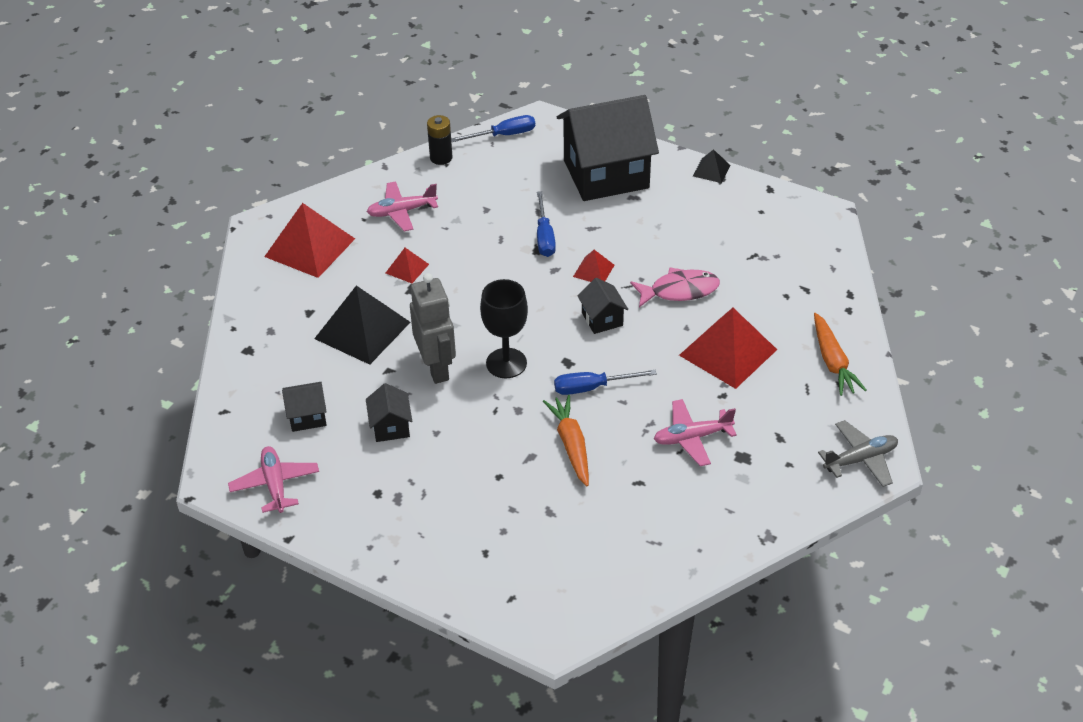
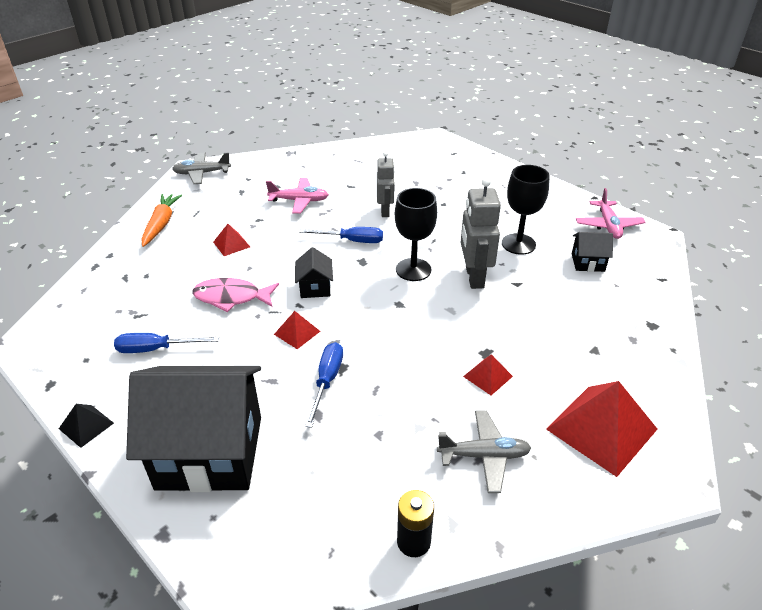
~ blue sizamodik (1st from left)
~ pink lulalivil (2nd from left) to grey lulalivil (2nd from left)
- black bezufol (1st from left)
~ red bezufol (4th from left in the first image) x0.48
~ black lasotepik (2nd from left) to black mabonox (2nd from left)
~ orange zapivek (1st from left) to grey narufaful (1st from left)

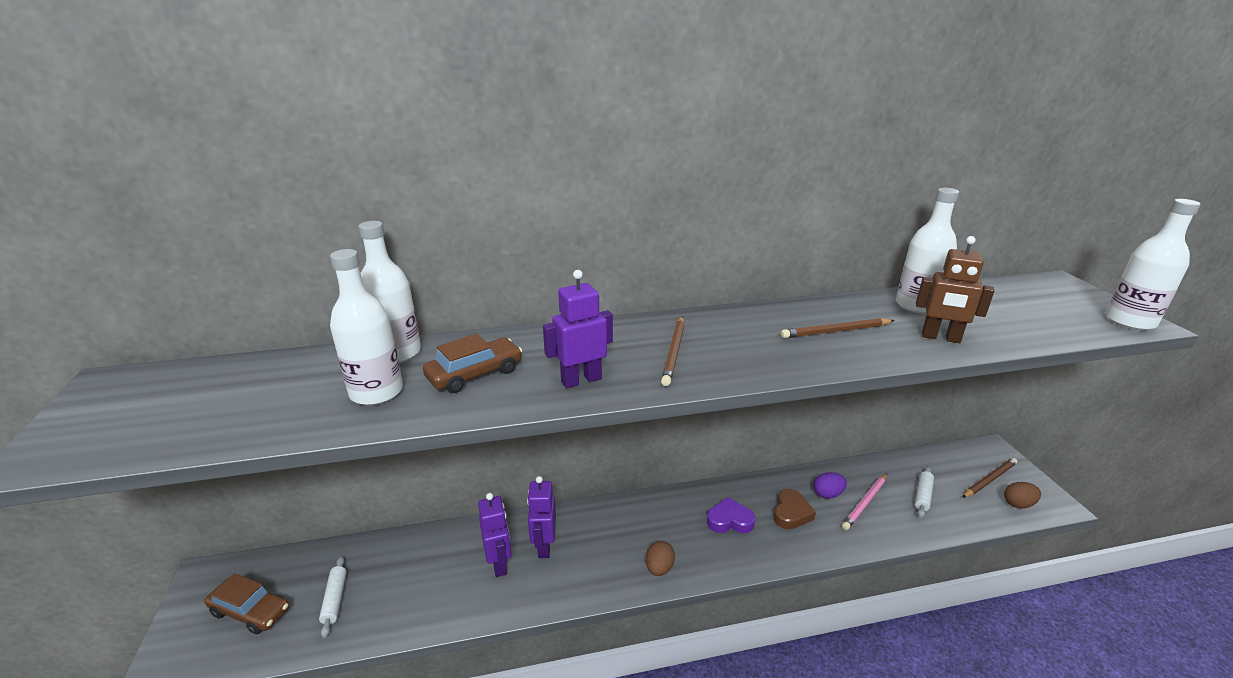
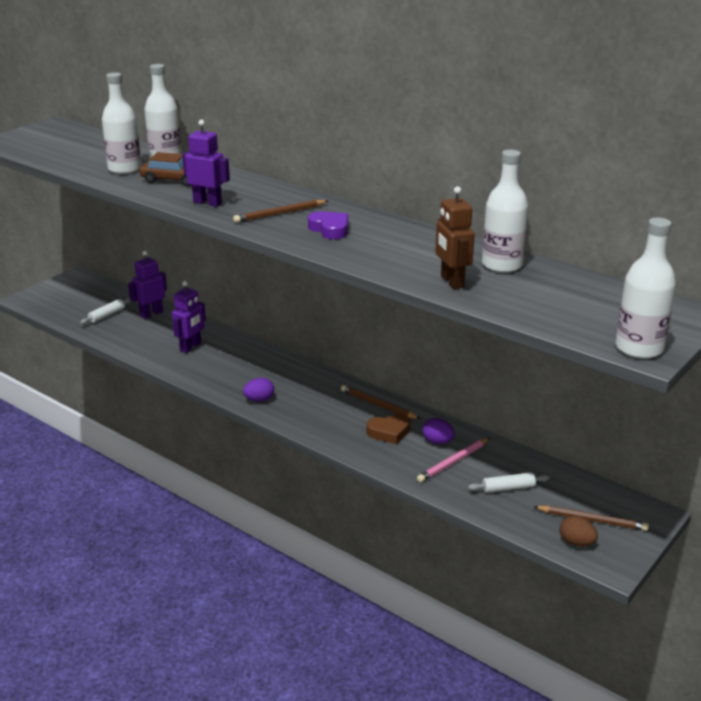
~ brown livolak (2nd from left)
~ pink livolak 45 degrees counterclockwise
~ purple narufaful (2nd from left in the first image) to purple narufaful (1st from left)
~ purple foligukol
~ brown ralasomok (1st from left) to purple ralasomok (1st from left)
- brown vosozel (1st from left)

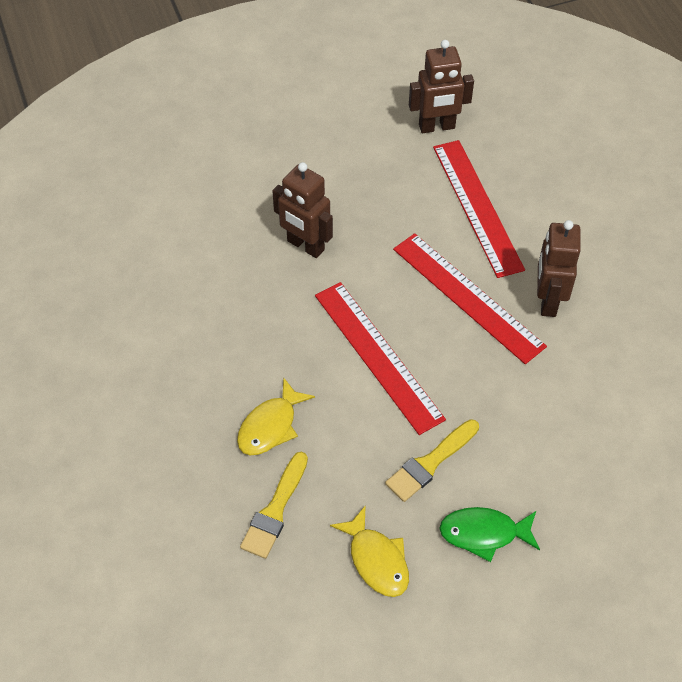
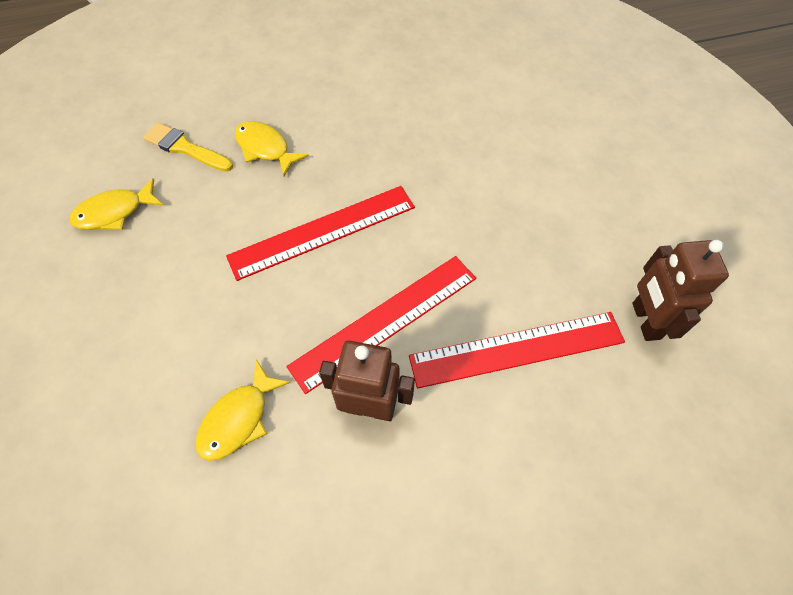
- brown narufaful (1st from left)
- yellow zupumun (2nd from left)
- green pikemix
+ yellow pikemix (2nd from left)

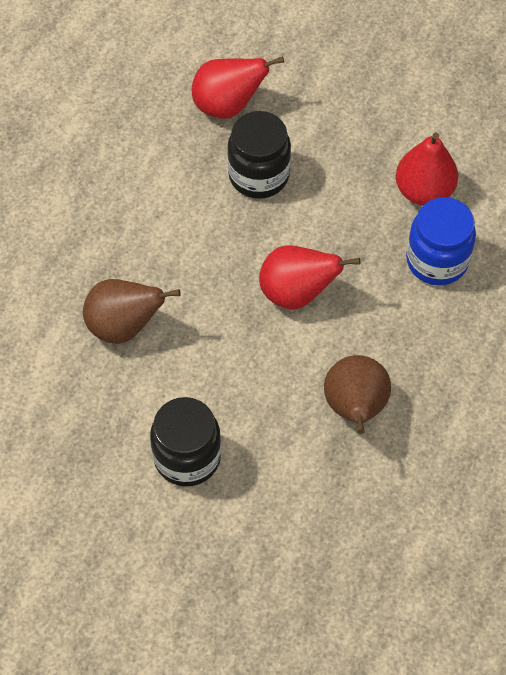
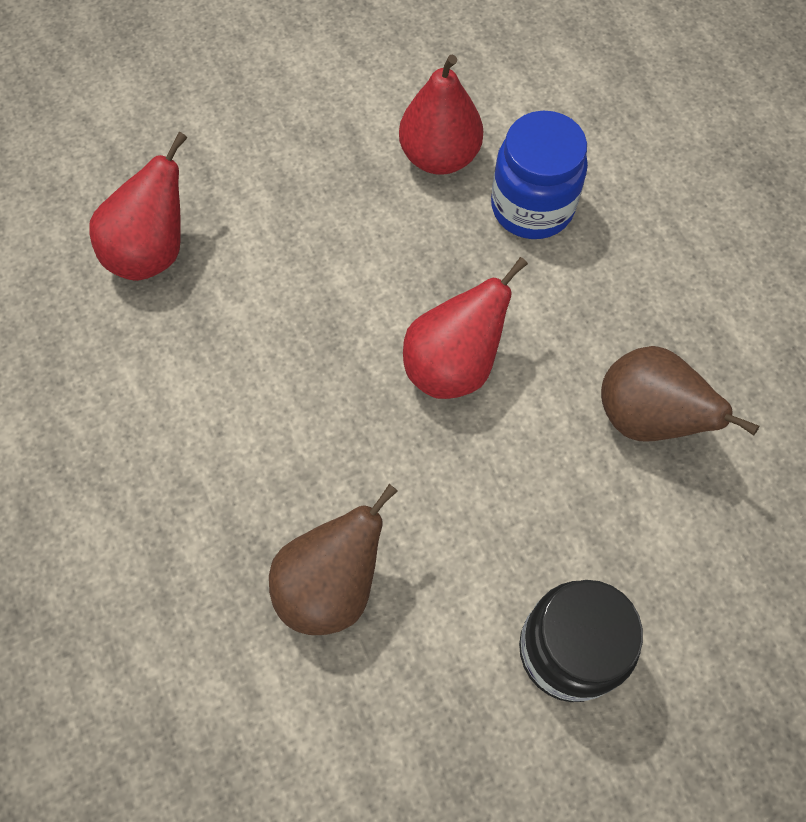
- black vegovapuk (2nd from left)

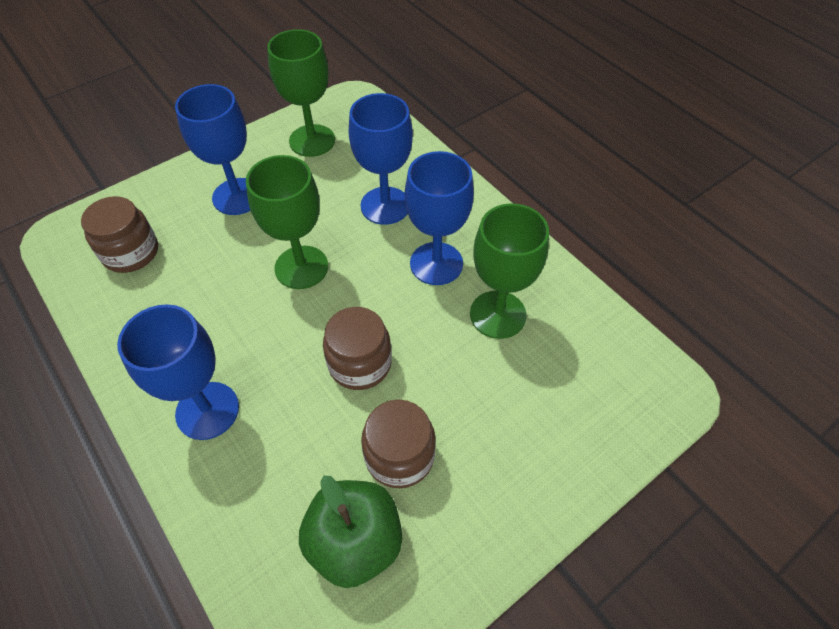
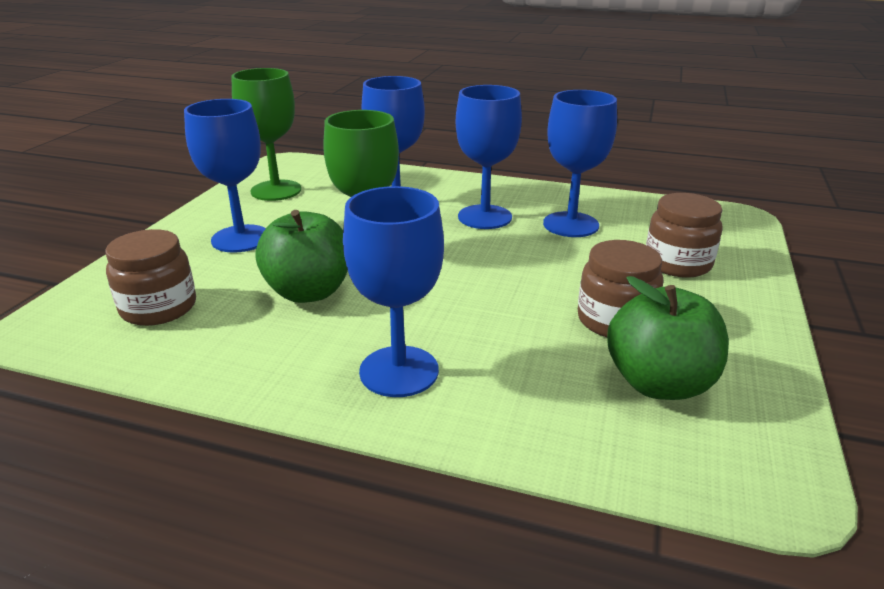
~ green mabonox (3rd from left) to blue mabonox (5th from left)
~ brown vegovapuk (2nd from left in the first image) to brown vegovapuk (3rd from left)
+ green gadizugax (1st from left)

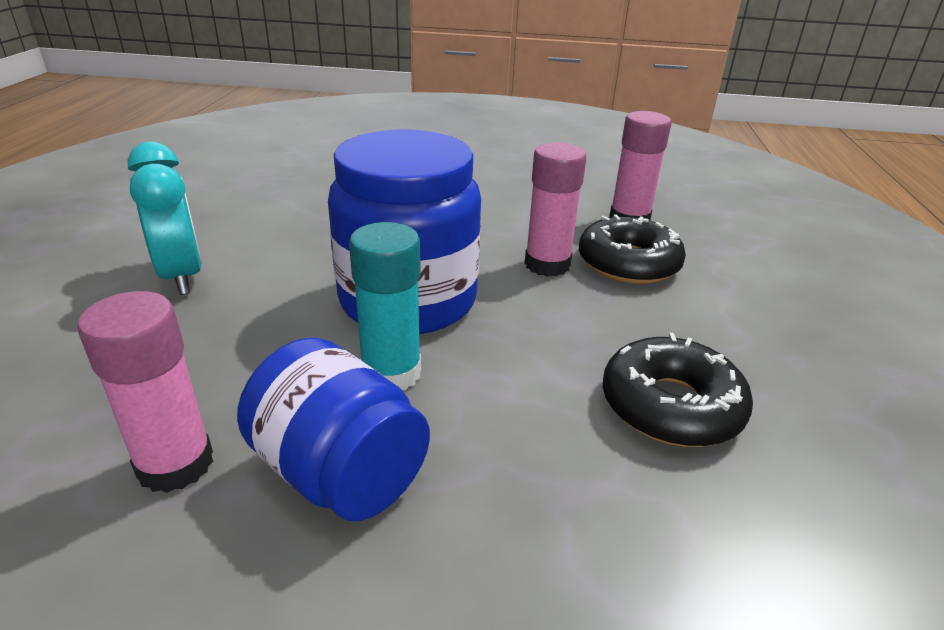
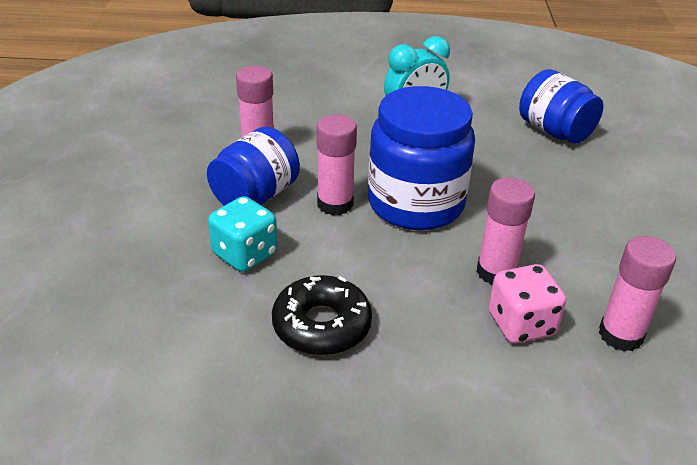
~ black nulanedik (1st from left) to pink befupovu
~ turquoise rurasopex to pink rurasopex (2nd from left)
+ blue vegovapuk (3rd from left)
+ turquoise befupovu

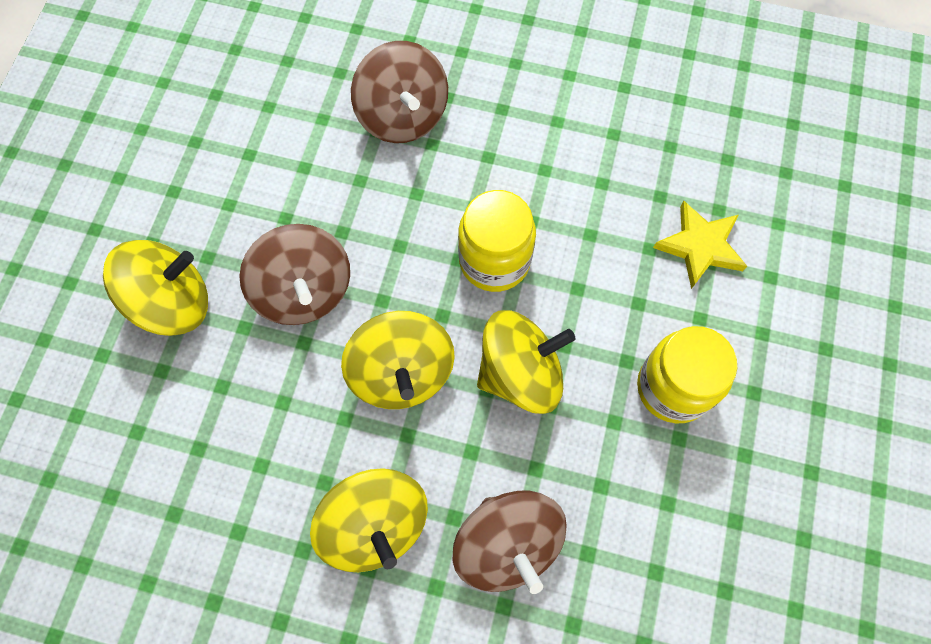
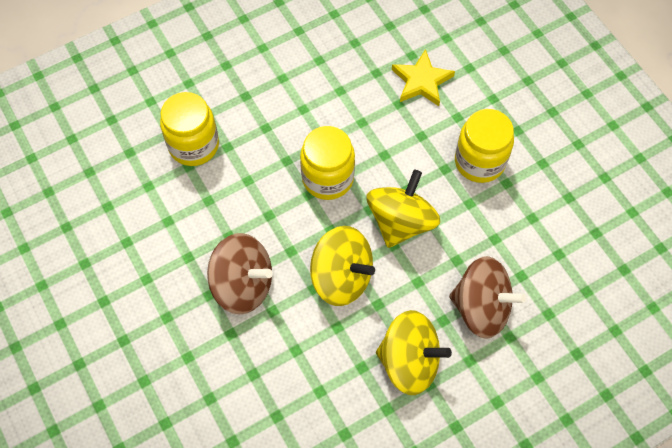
~ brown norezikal (2nd from left) to yellow vegovapuk (1st from left)
- yellow norezikal (1st from left)

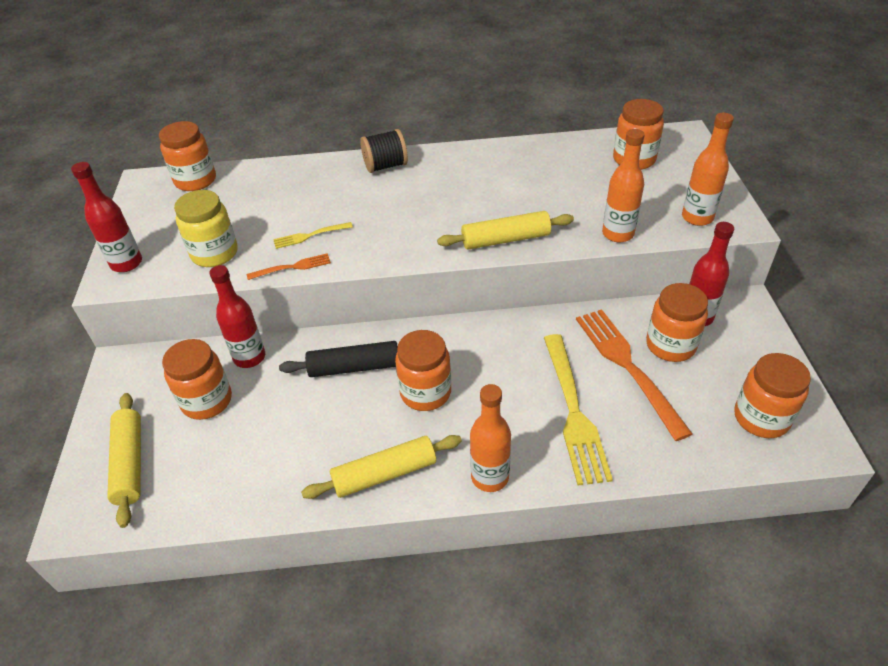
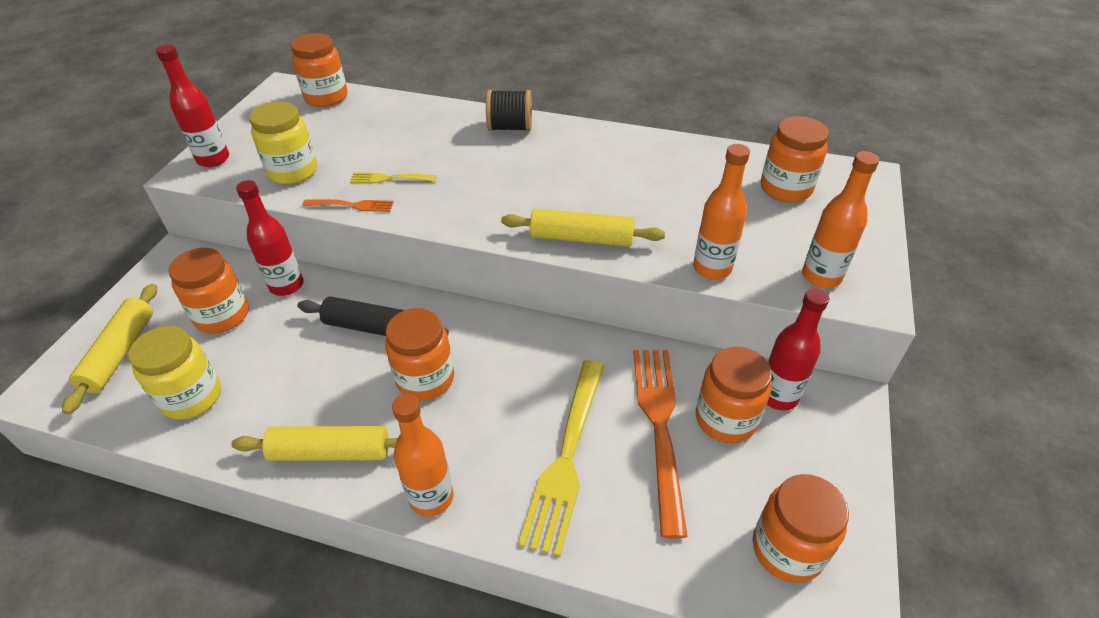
+ yellow vegovapuk (1st from left)

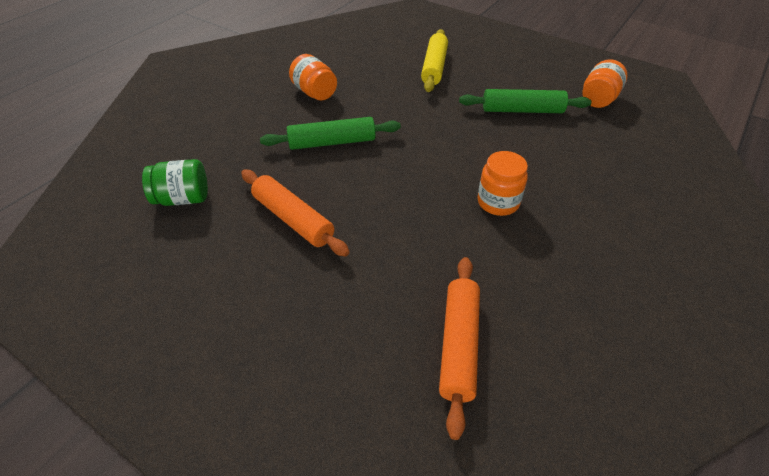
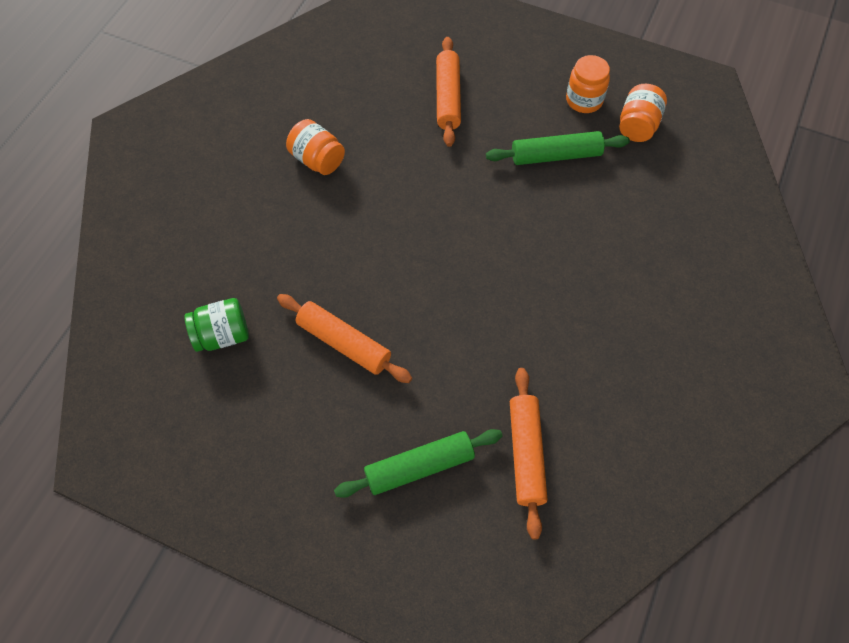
~ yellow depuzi to orange depuzi (2nd from left)
~ green depuzi (1st from left)
~ orange vegovapuk (2nd from left)

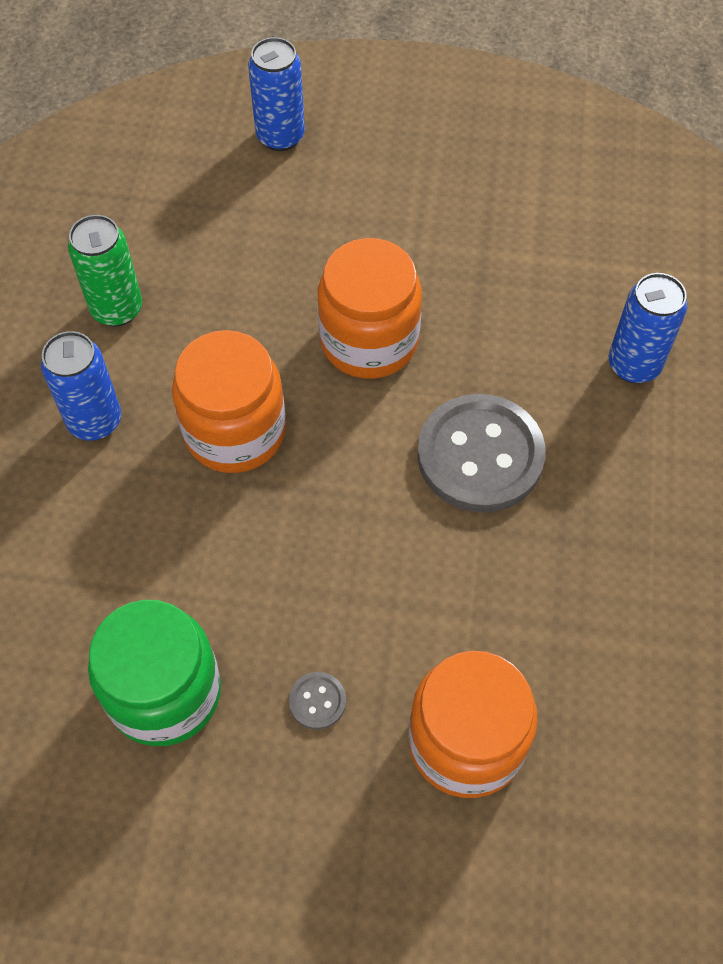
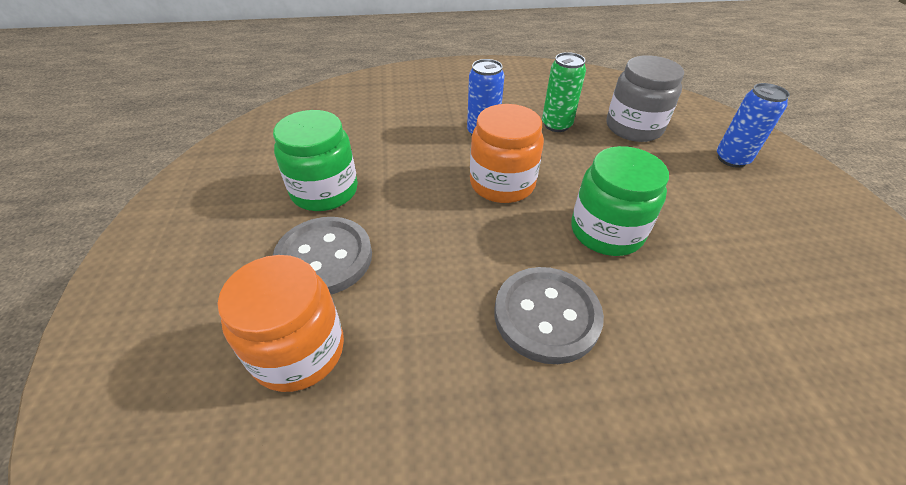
~ orange vegovapuk (2nd from left) to green vegovapuk (2nd from left)
- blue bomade (3rd from left)
~ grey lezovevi (1st from left) x2.45
+ grey vegovapuk

